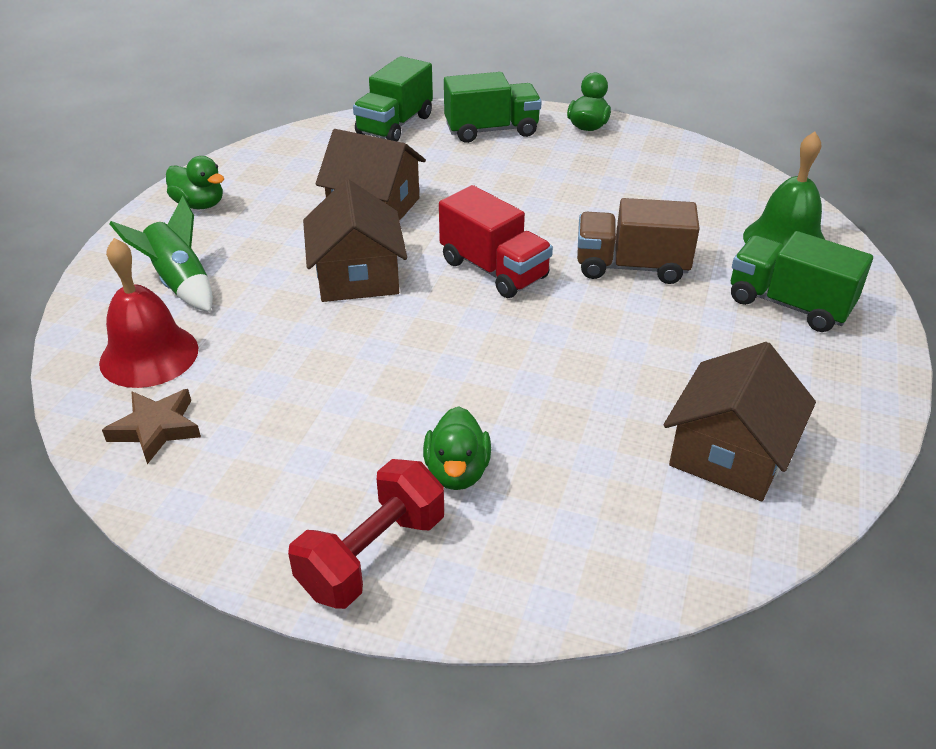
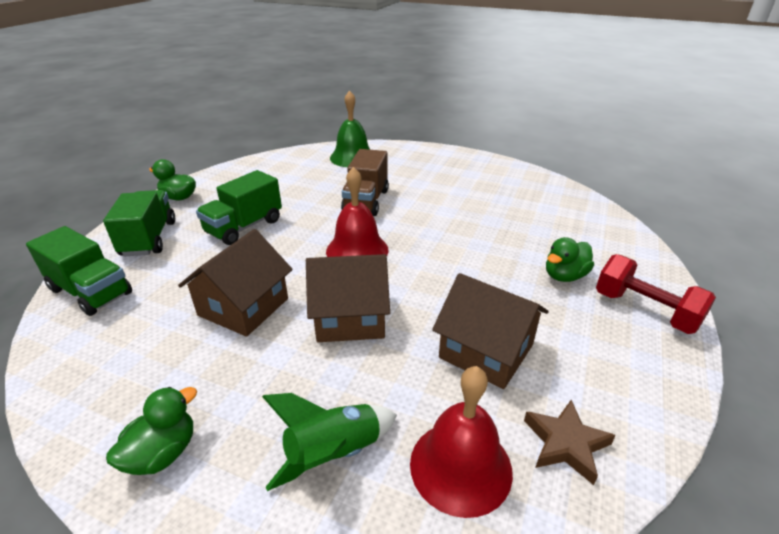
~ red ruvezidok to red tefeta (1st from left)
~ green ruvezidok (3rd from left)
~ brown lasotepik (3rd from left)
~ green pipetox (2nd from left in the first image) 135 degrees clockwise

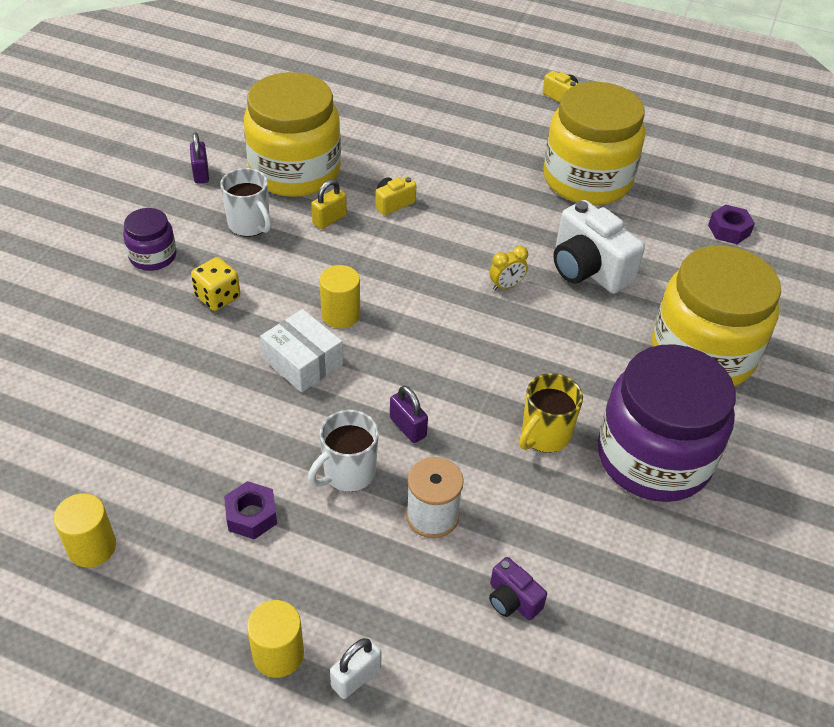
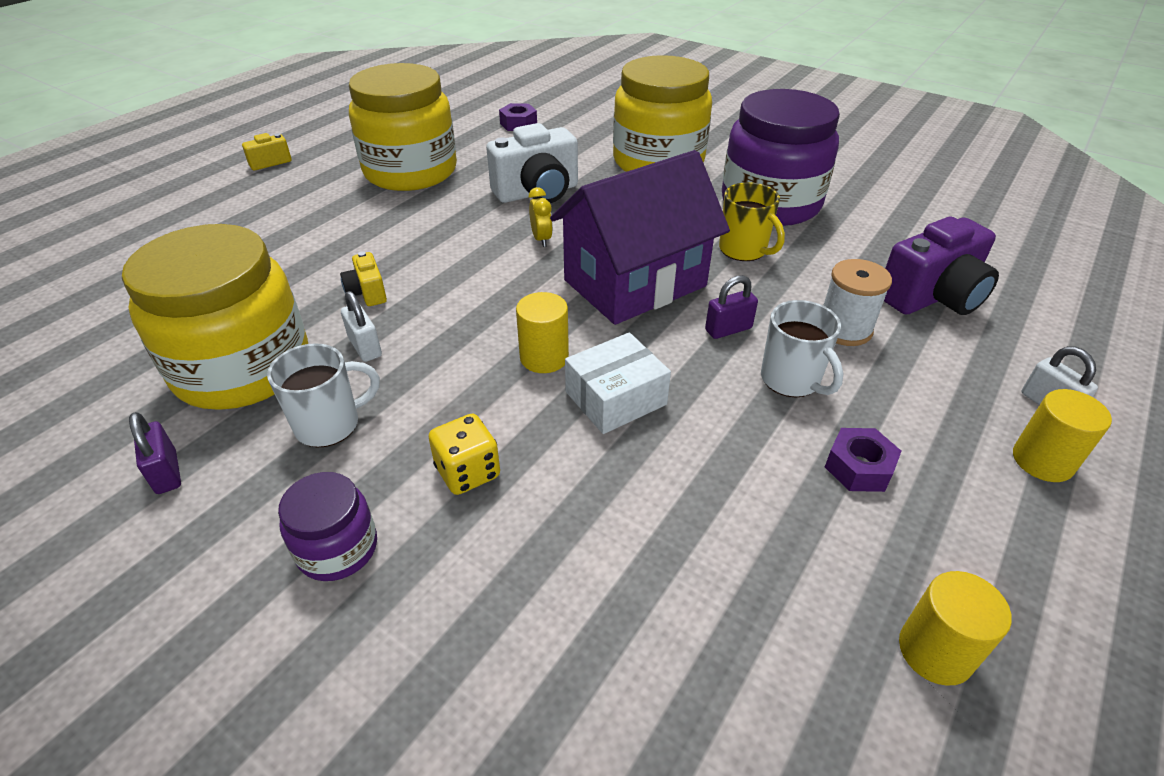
~ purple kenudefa (1st from left) 60 degrees clockwise
~ yellow kenudefa to white kenudefa (1st from left)
~ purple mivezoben x2.02
+ purple lasotepik

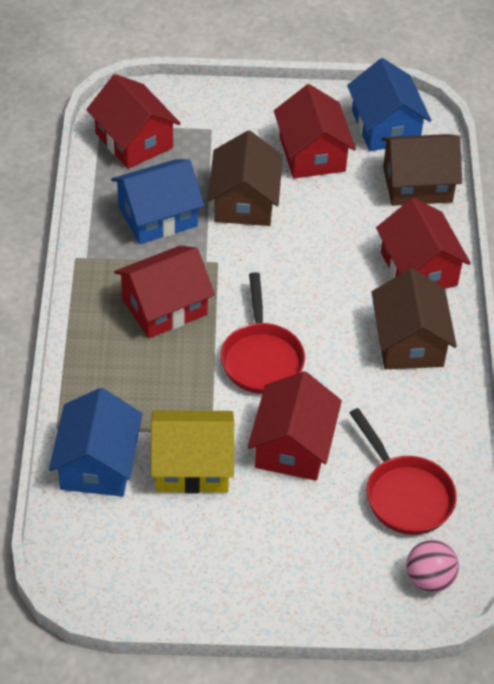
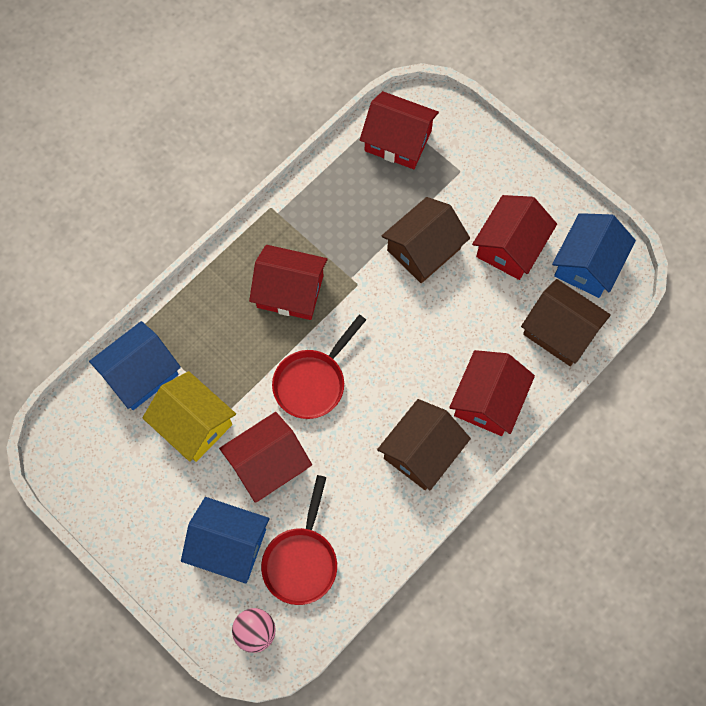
~ red lasotepik (1st from left in the first image) 75 degrees counterclockwise
~ blue lasotepik (2nd from left)

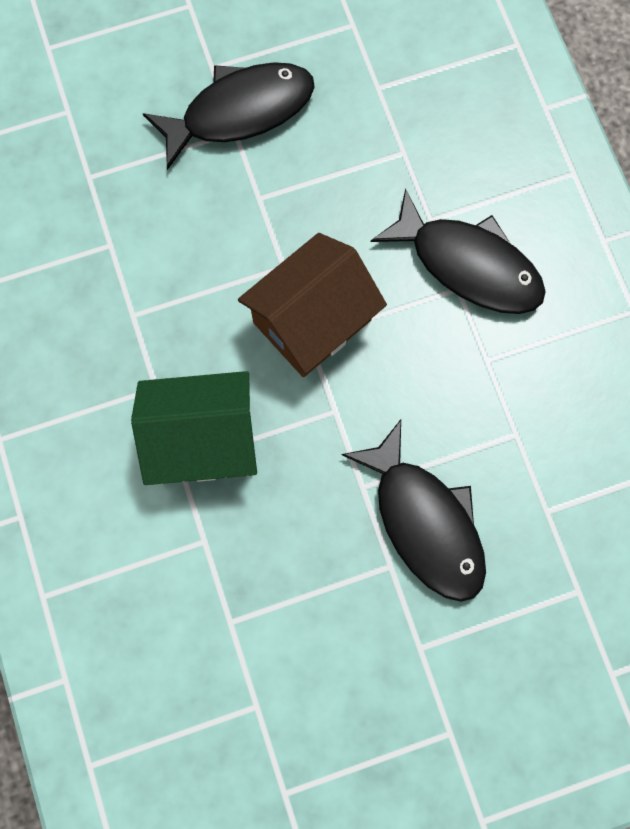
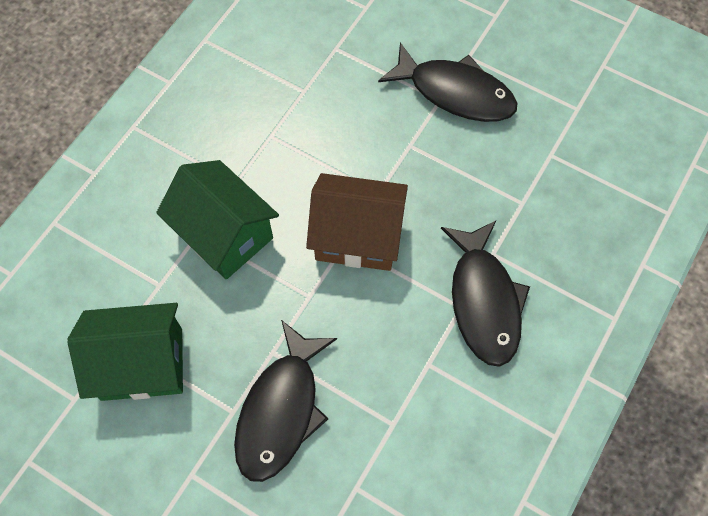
+ green lasotepik (1st from left)

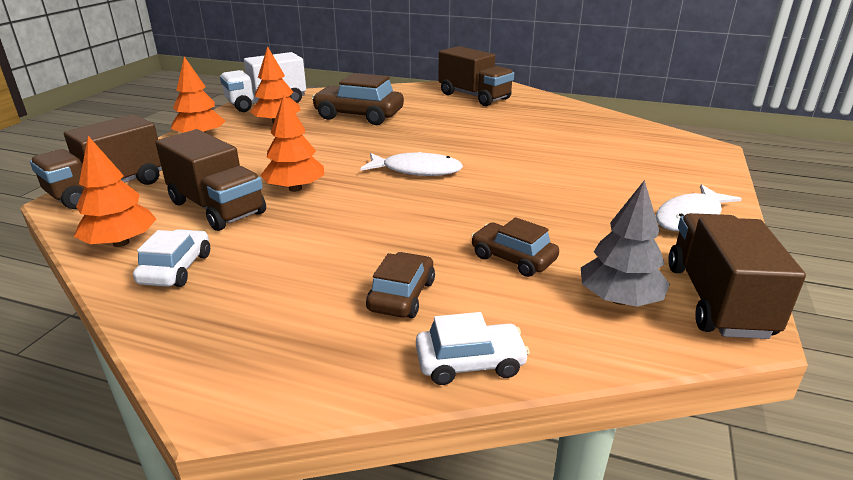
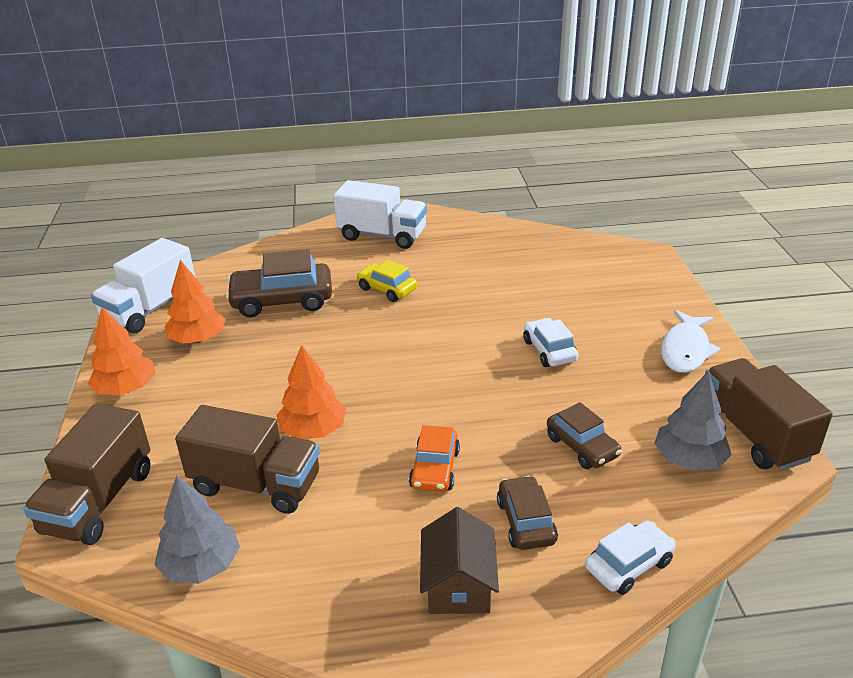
~ brown ruvezidok (3rd from left) to white ruvezidok (2nd from left)
~ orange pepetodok (1st from left) to grey pepetodok (1st from left)
- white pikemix (1st from left)
~ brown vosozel (3rd from left) 135 degrees counterclockwise
~ white vosozel (1st from left)
+ yellow vosozel
+ orange vosozel
+ brown lasotepik

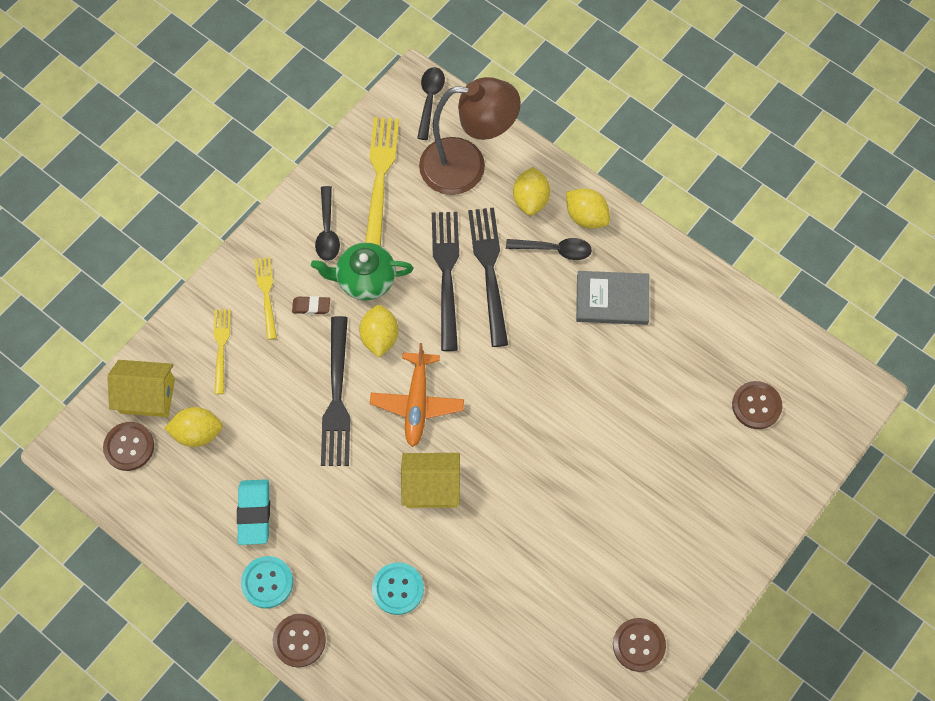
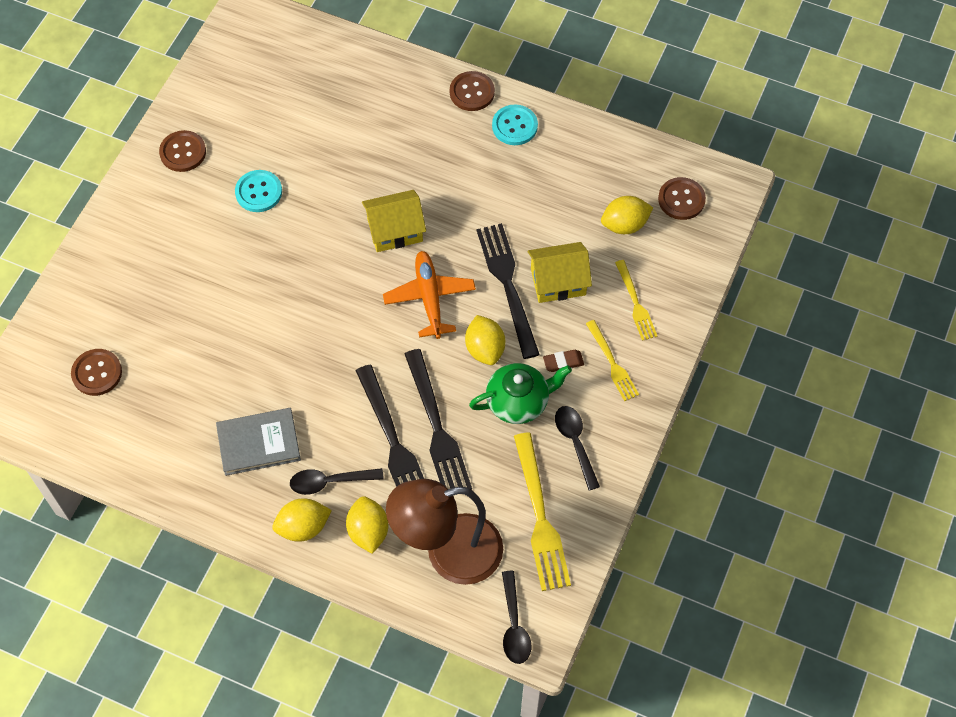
~ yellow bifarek (4th from left in the first image) 45 degrees counterclockwise
~ yellow lasotepik (1st from left in the first image) to yellow lasotepik (2nd from left)
- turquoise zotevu
~ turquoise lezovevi (2nd from left in the first image) to turquoise lezovevi (1st from left)

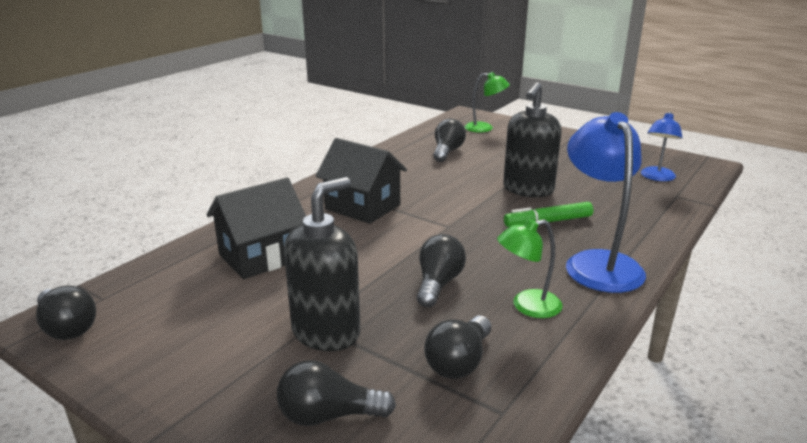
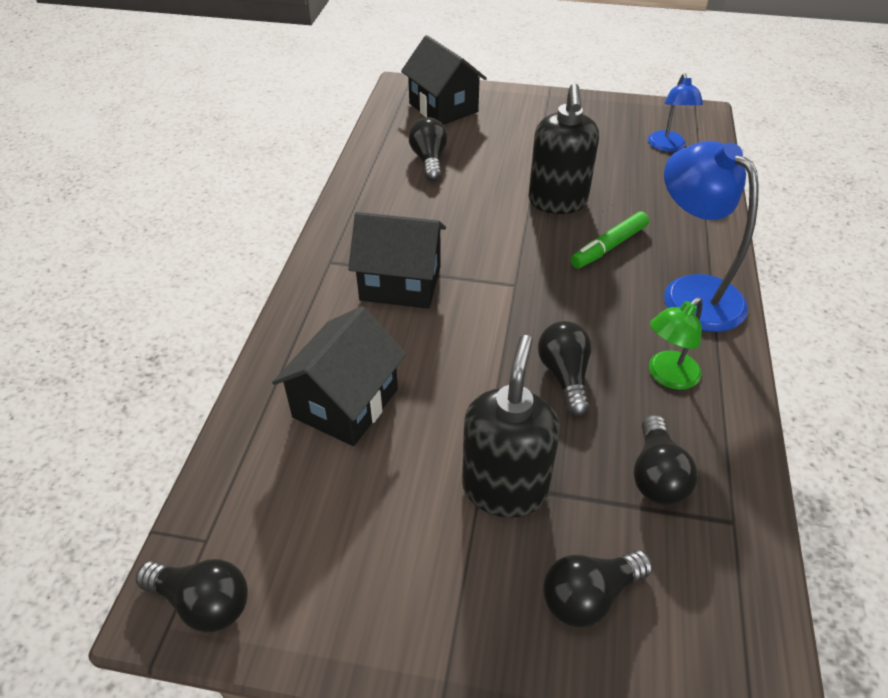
~ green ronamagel (1st from left) to black lasotepik (3rd from left)

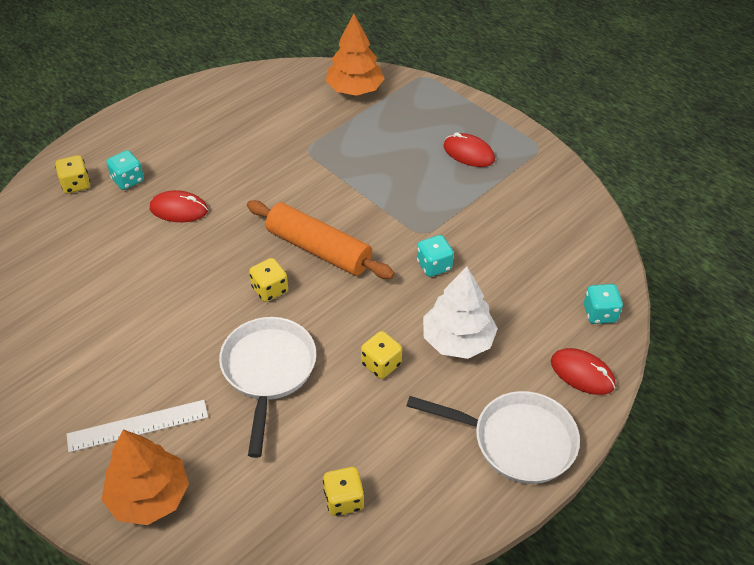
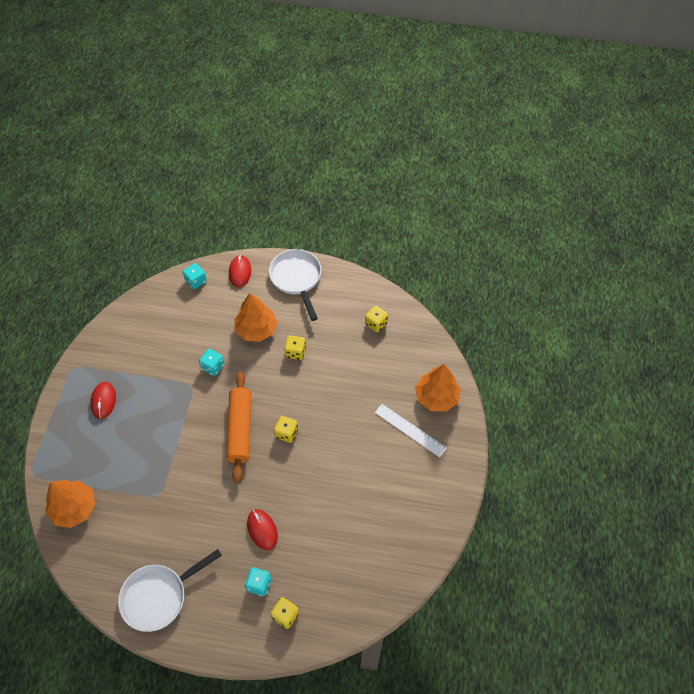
~ white pepetodok to orange pepetodok (2nd from left)
~ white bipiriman (1st from left)

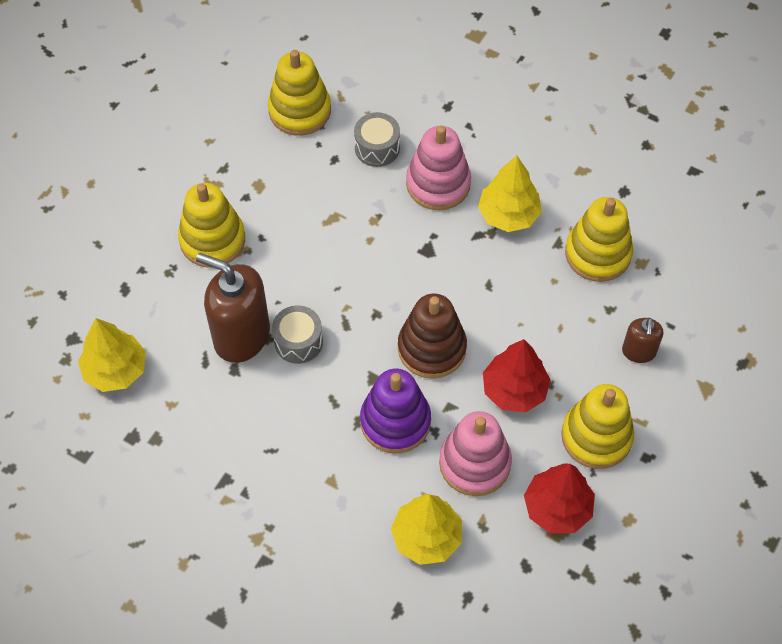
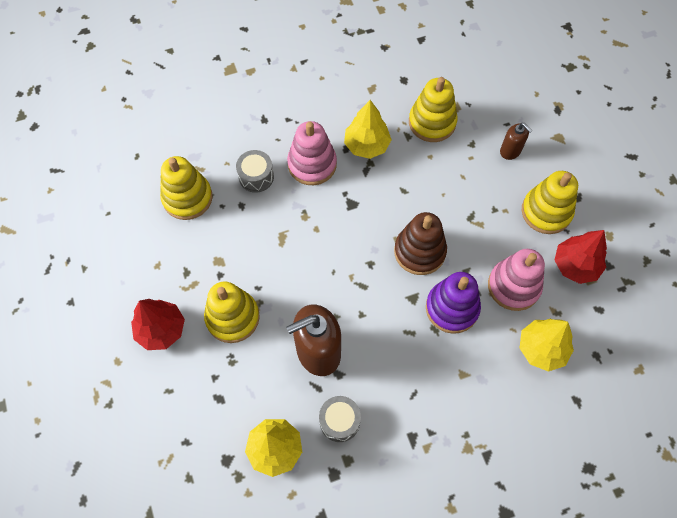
~ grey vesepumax (1st from left in the first image) to grey vesepumax (2nd from left)
~ red pepetodok (1st from left)

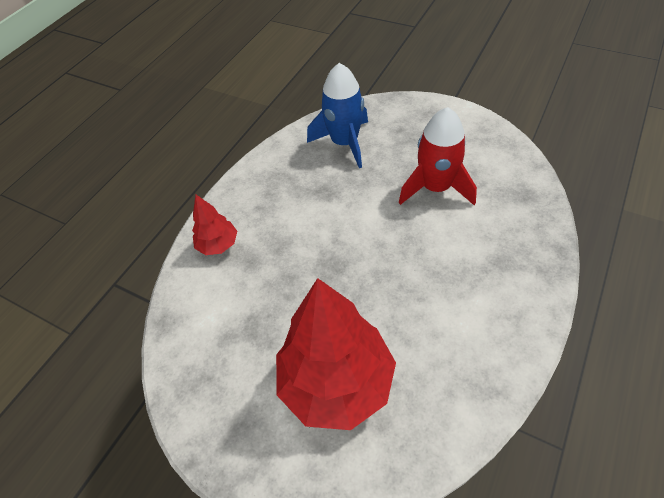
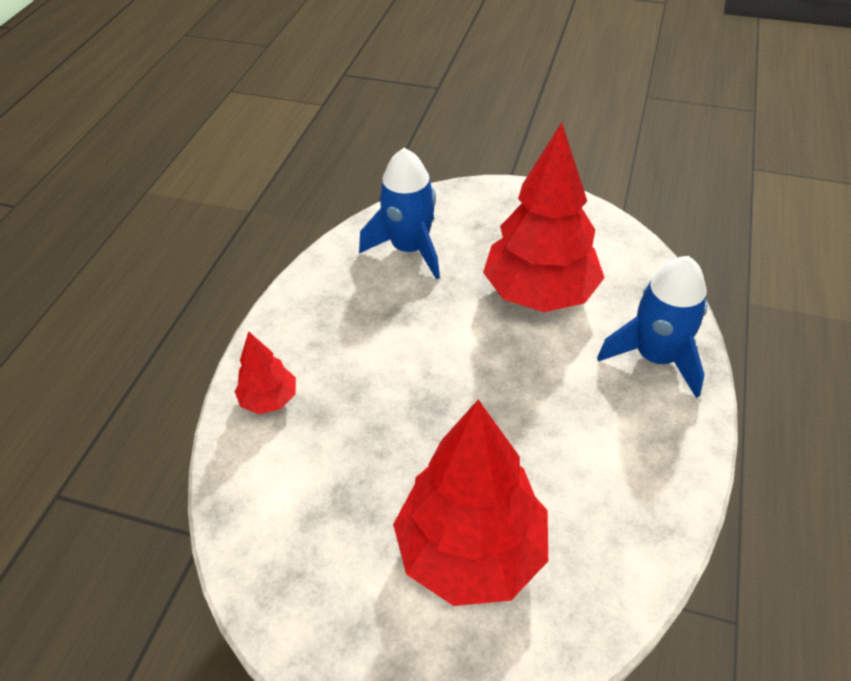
~ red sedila to red pepetodok (3rd from left)
+ blue sedila (2nd from left)

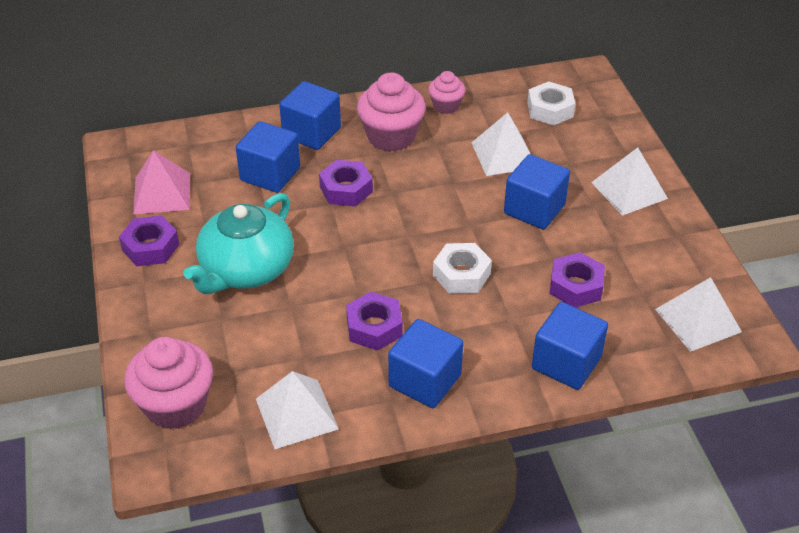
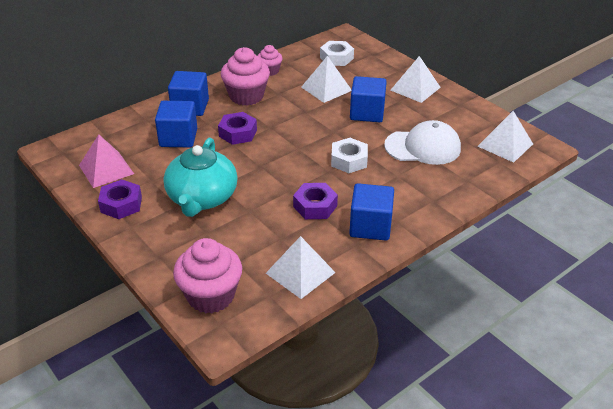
~ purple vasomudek (4th from left) to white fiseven
- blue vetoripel (5th from left)

